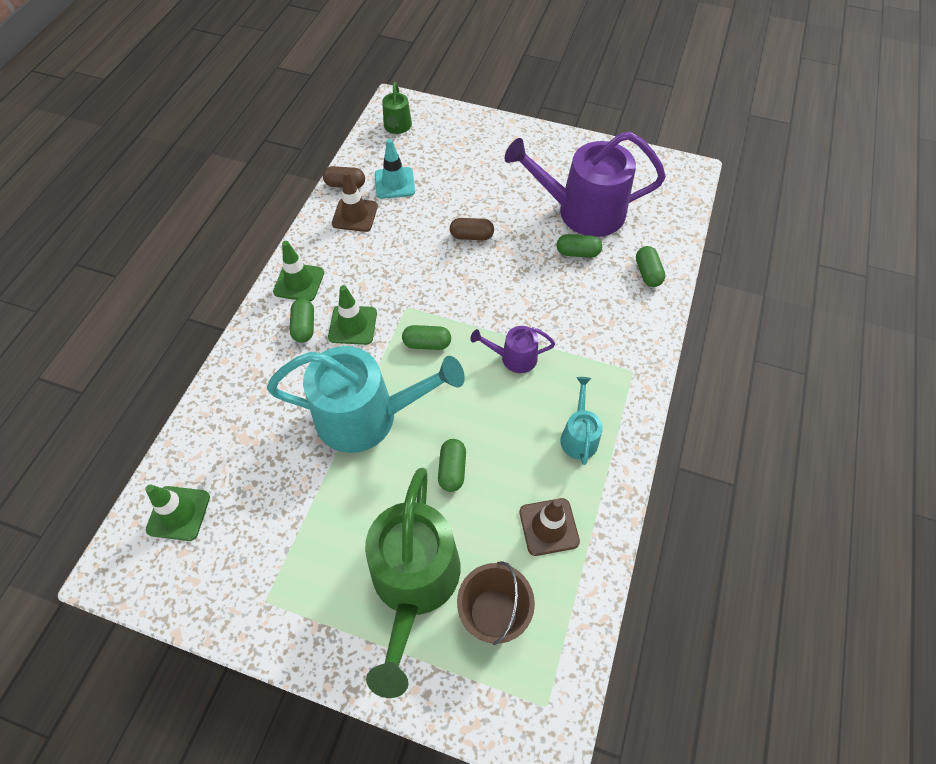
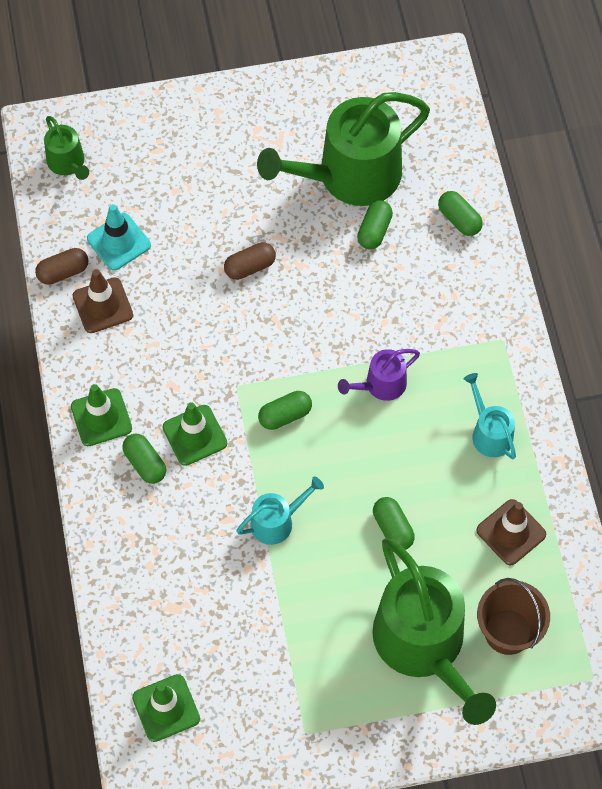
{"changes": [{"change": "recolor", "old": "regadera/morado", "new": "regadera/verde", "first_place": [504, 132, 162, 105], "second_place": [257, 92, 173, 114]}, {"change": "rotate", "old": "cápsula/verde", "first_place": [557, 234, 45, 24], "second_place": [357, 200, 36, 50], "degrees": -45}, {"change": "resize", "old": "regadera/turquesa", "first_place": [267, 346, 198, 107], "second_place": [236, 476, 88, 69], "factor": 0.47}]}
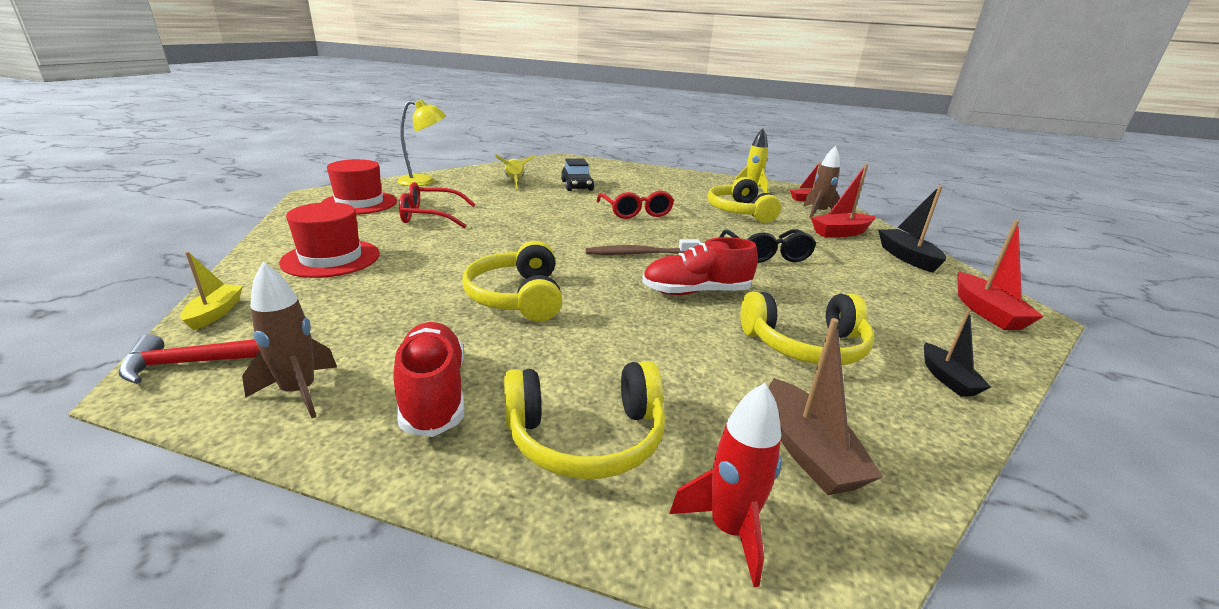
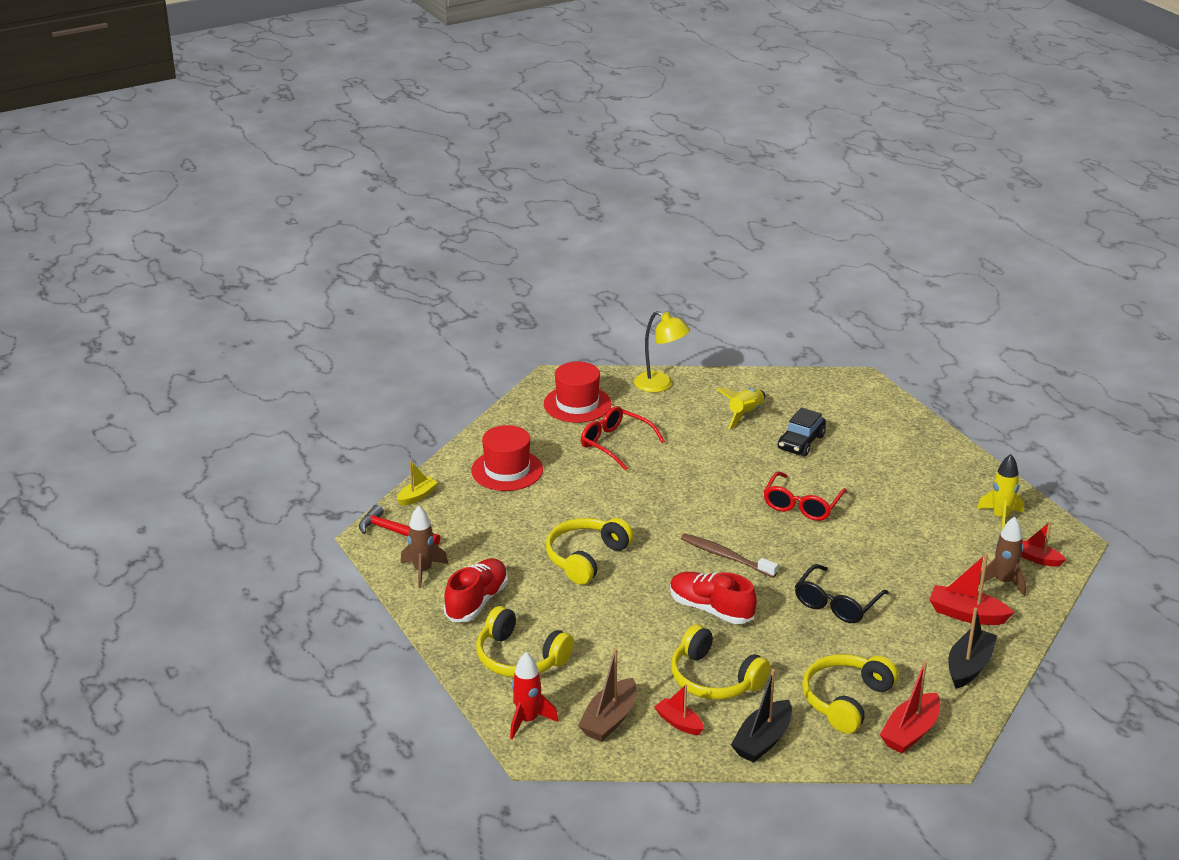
{"changes": [{"change": "move", "old": "auriculares/amarillo", "first_place": [707, 177, 74, 46], "second_place": [802, 654, 96, 80]}, {"change": "resize", "old": "barco/negro", "first_place": [924, 309, 67, 88], "second_place": [731, 669, 61, 94], "factor": 1.55}, {"change": "insert", "new": "barco/rojo", "second_place": [654, 684, 50, 51]}]}
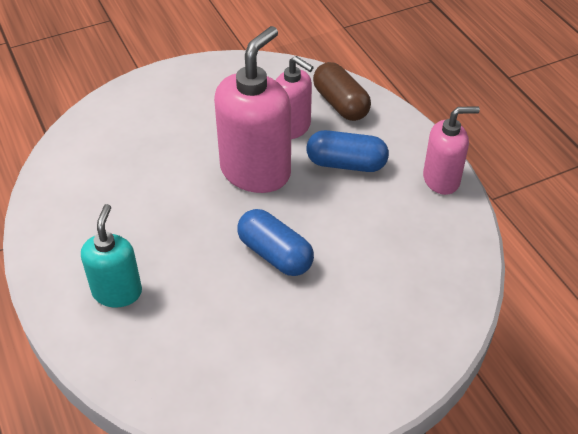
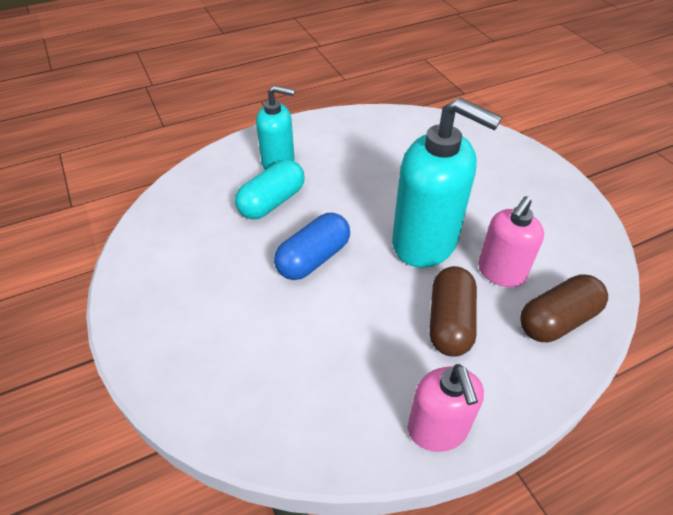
{"changes": [{"change": "recolor", "old": "dispensador de jabón/rosa", "new": "dispensador de jabón/turquesa", "first_place": [214, 26, 77, 167], "second_place": [392, 97, 110, 171]}, {"change": "recolor", "old": "cápsula/azul", "new": "cápsula/marrón", "first_place": [307, 130, 82, 42], "second_place": [430, 266, 47, 91]}, {"change": "insert", "new": "cápsula/turquesa", "second_place": [235, 160, 70, 59]}]}
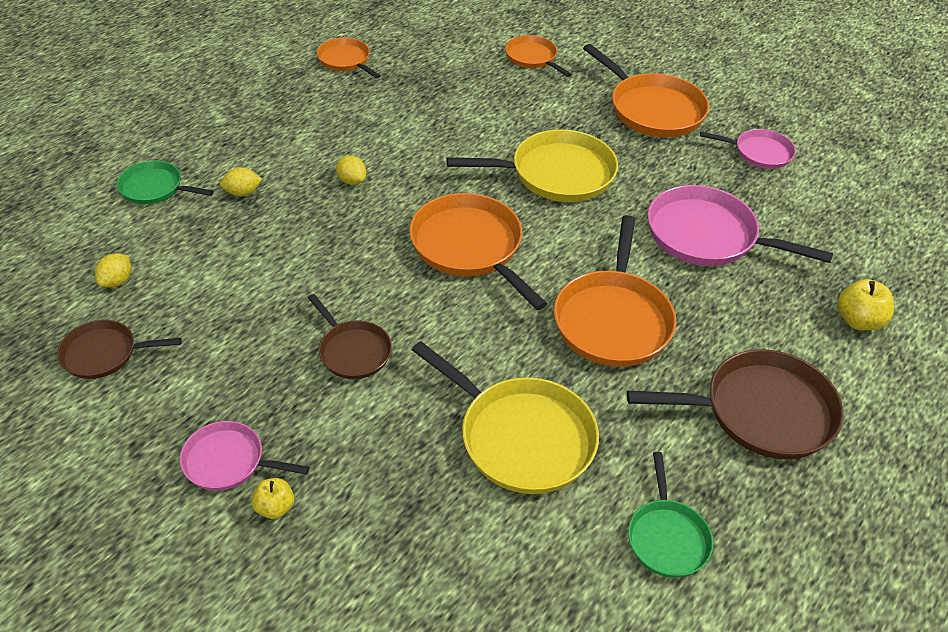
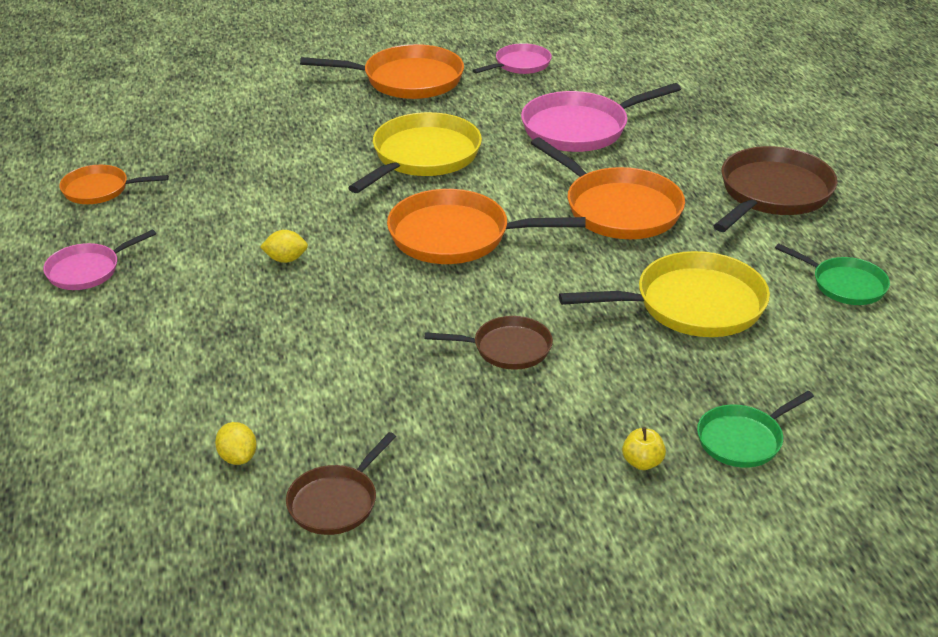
{"changes": [{"change": "delete", "old": "sartén/naranja", "first_place": [505, 35, 67, 42]}, {"change": "move", "old": "sartén/verde", "first_place": [117, 160, 97, 44], "second_place": [697, 391, 117, 77]}, {"change": "delete", "old": "limón/amarillo", "first_place": [220, 167, 42, 29]}, {"change": "delete", "old": "manzana/amarillo", "first_place": [837, 279, 57, 52]}, {"change": "move", "old": "sartén/rosa", "first_place": [180, 421, 129, 70], "second_place": [43, 229, 113, 61]}]}
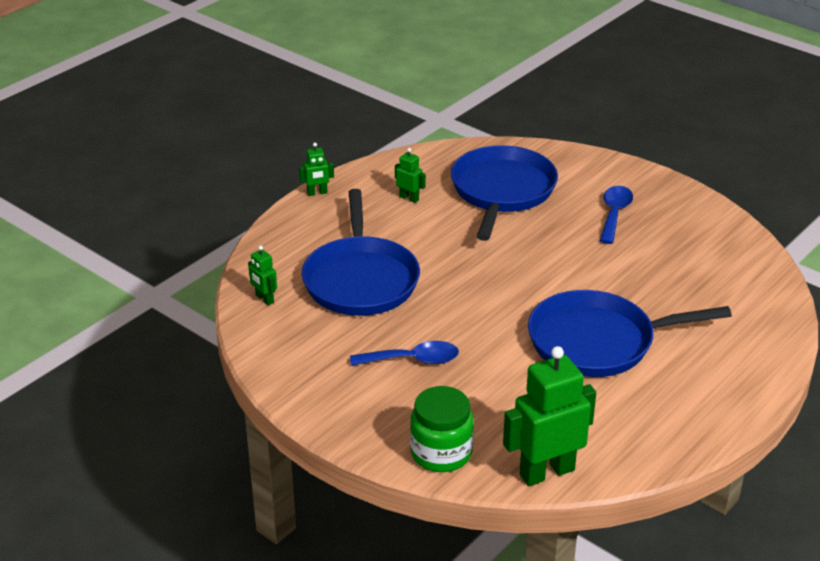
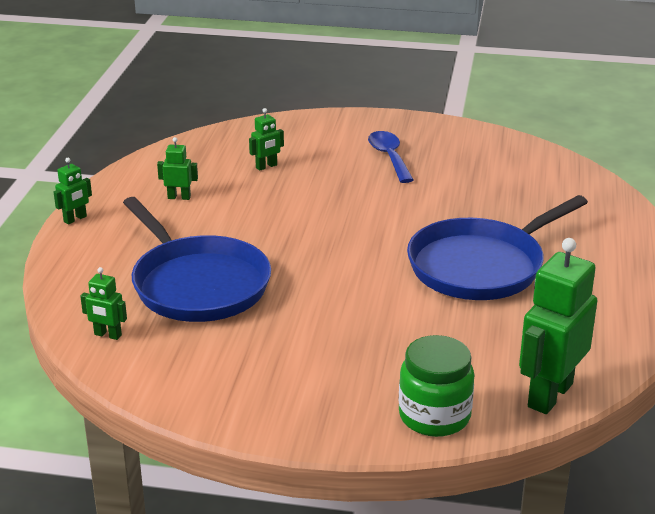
{"changes": [{"change": "replace", "old": "sartén/azul", "new": "robot/verde", "first_place": [451, 145, 107, 96], "second_place": [249, 108, 35, 63]}, {"change": "delete", "old": "cuchara/azul", "first_place": [350, 341, 109, 25]}]}
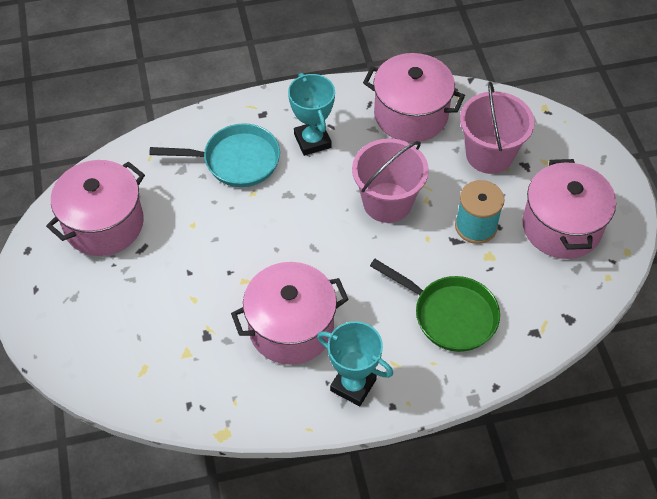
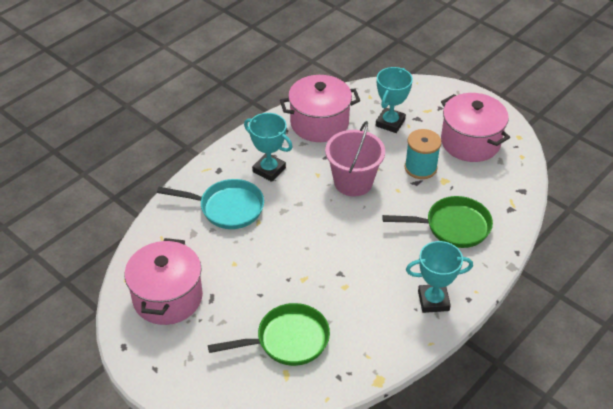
{"changes": [{"change": "replace", "old": "balde/rosa", "new": "trofeo/turquesa", "first_place": [460, 82, 74, 92], "second_place": [376, 67, 37, 66]}, {"change": "rotate", "old": "sartén/turquesa", "first_place": [149, 123, 131, 64], "second_place": [157, 179, 107, 50], "degrees": 45}, {"change": "delete", "old": "olla/rosa", "first_place": [231, 262, 118, 103]}, {"change": "insert", "new": "sartén/verde", "second_place": [208, 303, 122, 63]}]}
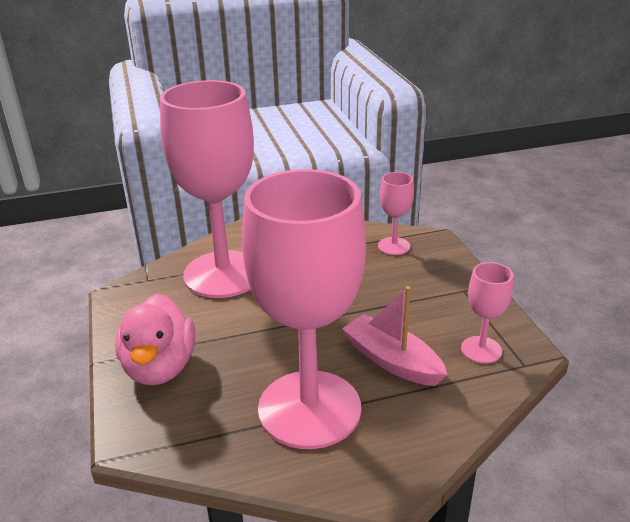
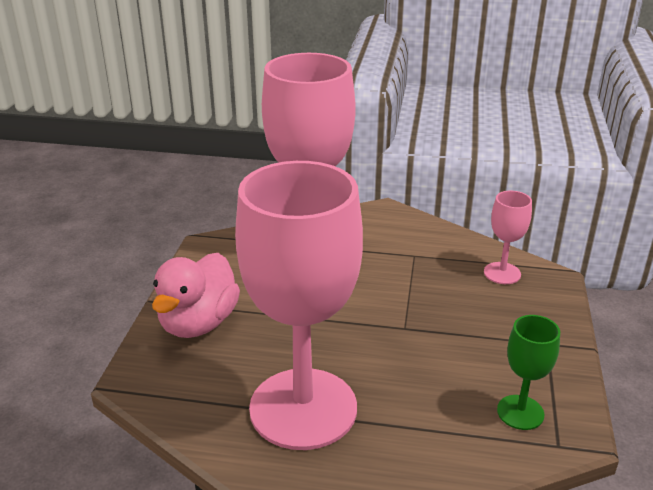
{"changes": [{"change": "recolor", "old": "copa/rosa", "new": "copa/verde", "first_place": [461, 262, 52, 102], "second_place": [497, 315, 63, 115]}, {"change": "delete", "old": "barco/rosa", "first_place": [342, 286, 105, 100]}]}
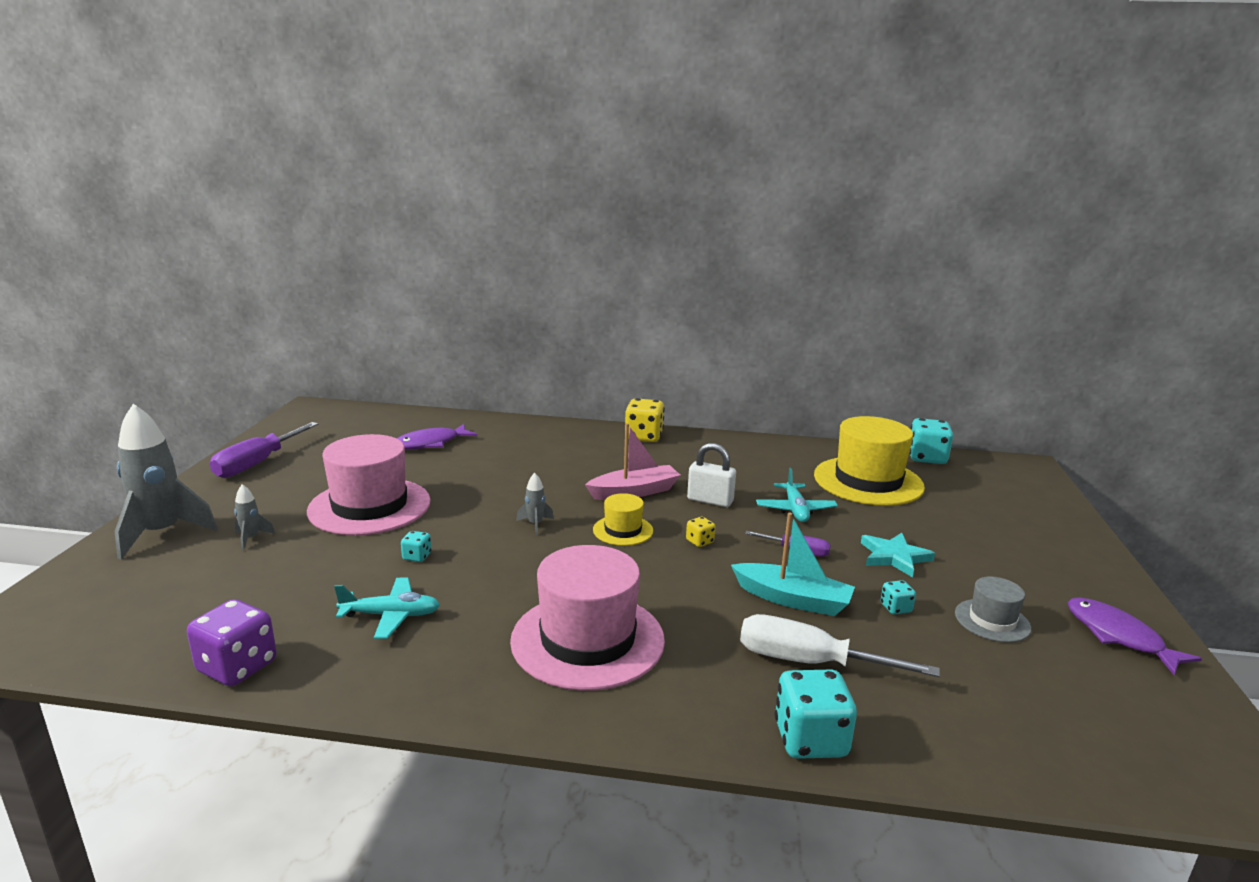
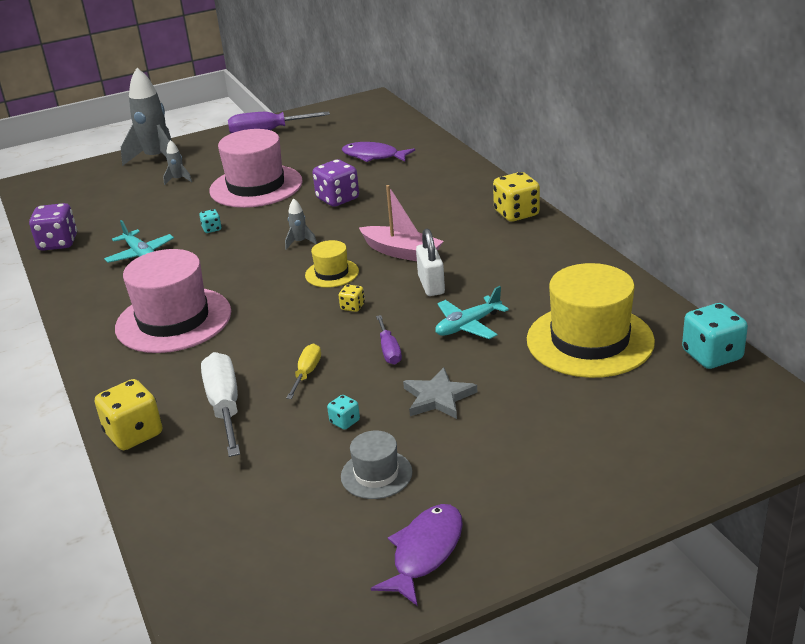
{"changes": [{"change": "replace", "old": "barco/turquesa", "new": "destornillador/amarillo", "first_place": [731, 512, 124, 104], "second_place": [286, 344, 35, 55]}, {"change": "recolor", "old": "estrella/turquesa", "new": "estrella/gris", "first_place": [861, 533, 74, 45], "second_place": [403, 367, 74, 52]}, {"change": "recolor", "old": "dado/turquesa", "new": "dado/amarillo", "first_place": [775, 669, 82, 90], "second_place": [95, 379, 67, 71]}, {"change": "insert", "new": "dado/morado", "second_place": [313, 159, 46, 48]}]}
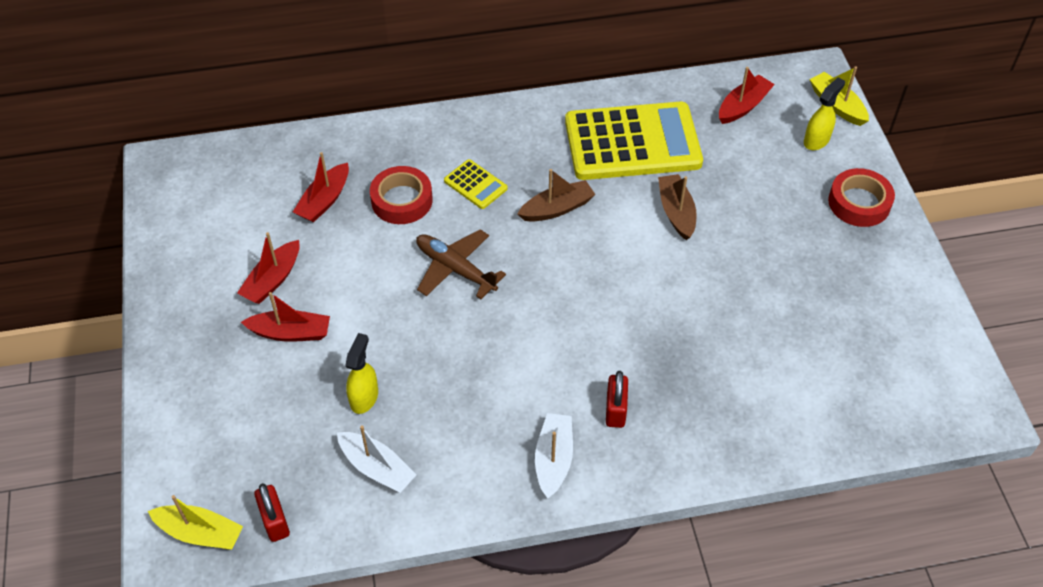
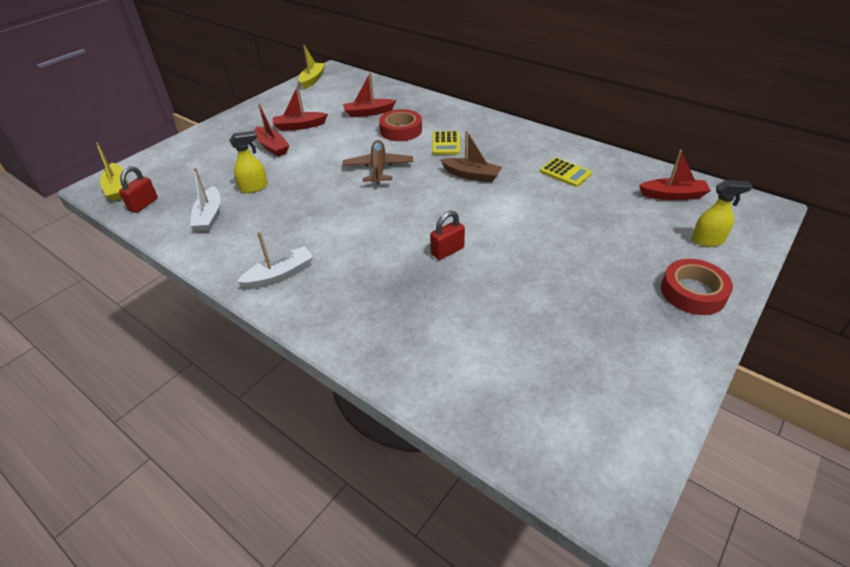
{"changes": [{"change": "move", "old": "barco/amarillo", "first_place": [809, 66, 60, 60], "second_place": [299, 45, 26, 44]}, {"change": "resize", "old": "calculadora/amarillo", "first_place": [565, 102, 138, 78], "second_place": [540, 158, 52, 29], "factor": 0.43}, {"change": "delete", "old": "barco/marrón", "first_place": [658, 174, 39, 66]}, {"change": "move", "old": "candado/rojo", "first_place": [606, 371, 22, 57], "second_place": [430, 211, 35, 49]}]}
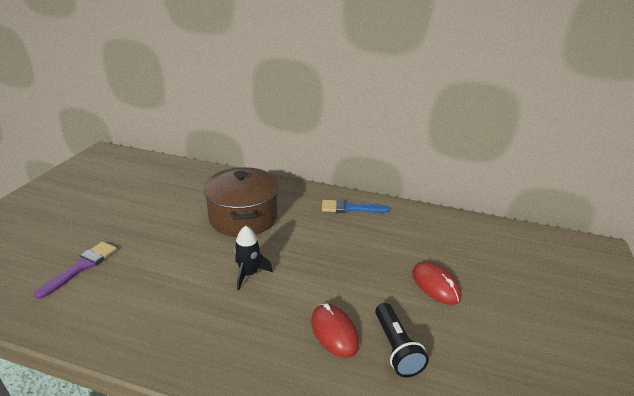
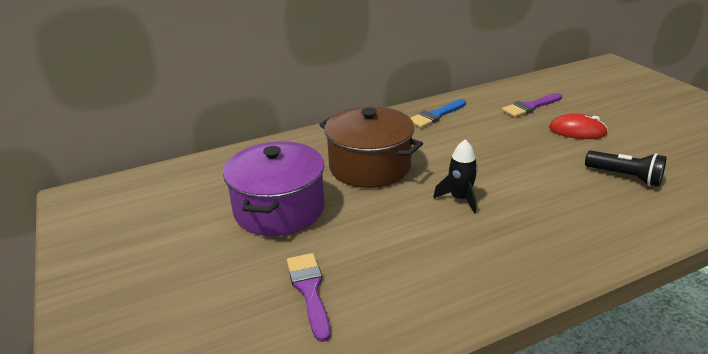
{"changes": [{"change": "delete", "old": "ratón/rojo", "first_place": [311, 303, 48, 55]}, {"change": "insert", "new": "pincel/morado", "second_place": [502, 93, 60, 24]}, {"change": "insert", "new": "olla/morado", "second_place": [223, 141, 102, 95]}]}
